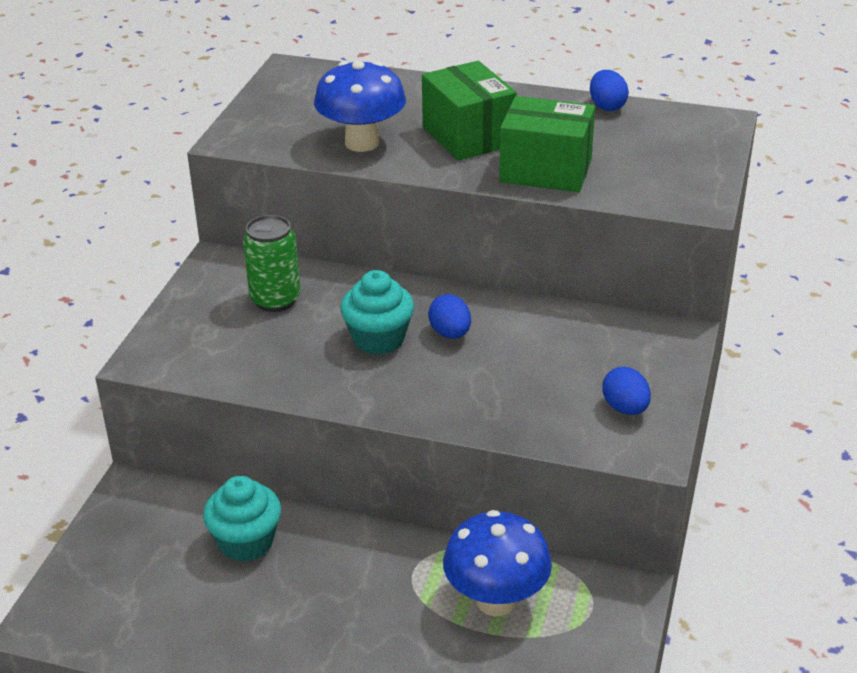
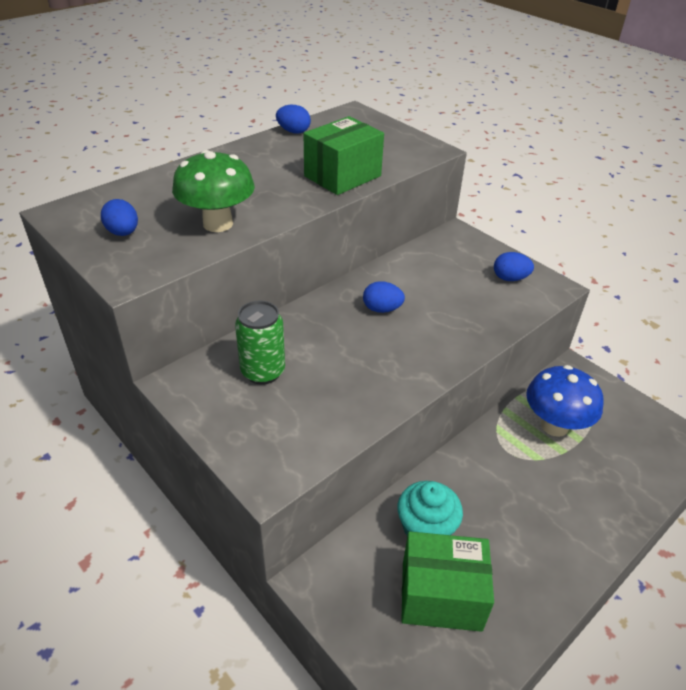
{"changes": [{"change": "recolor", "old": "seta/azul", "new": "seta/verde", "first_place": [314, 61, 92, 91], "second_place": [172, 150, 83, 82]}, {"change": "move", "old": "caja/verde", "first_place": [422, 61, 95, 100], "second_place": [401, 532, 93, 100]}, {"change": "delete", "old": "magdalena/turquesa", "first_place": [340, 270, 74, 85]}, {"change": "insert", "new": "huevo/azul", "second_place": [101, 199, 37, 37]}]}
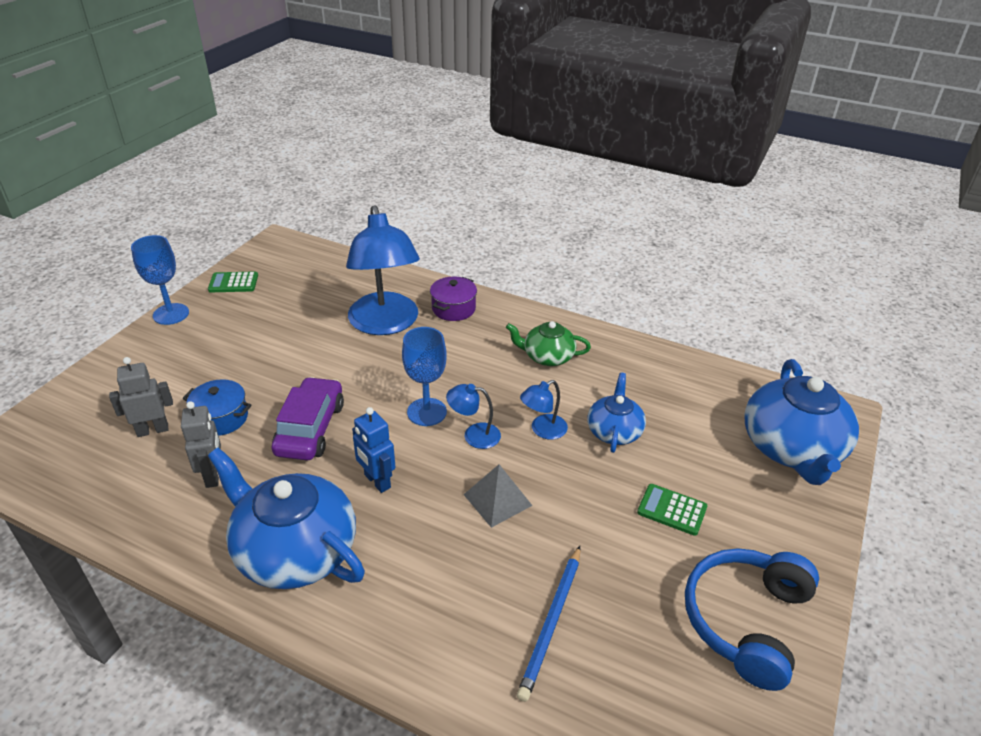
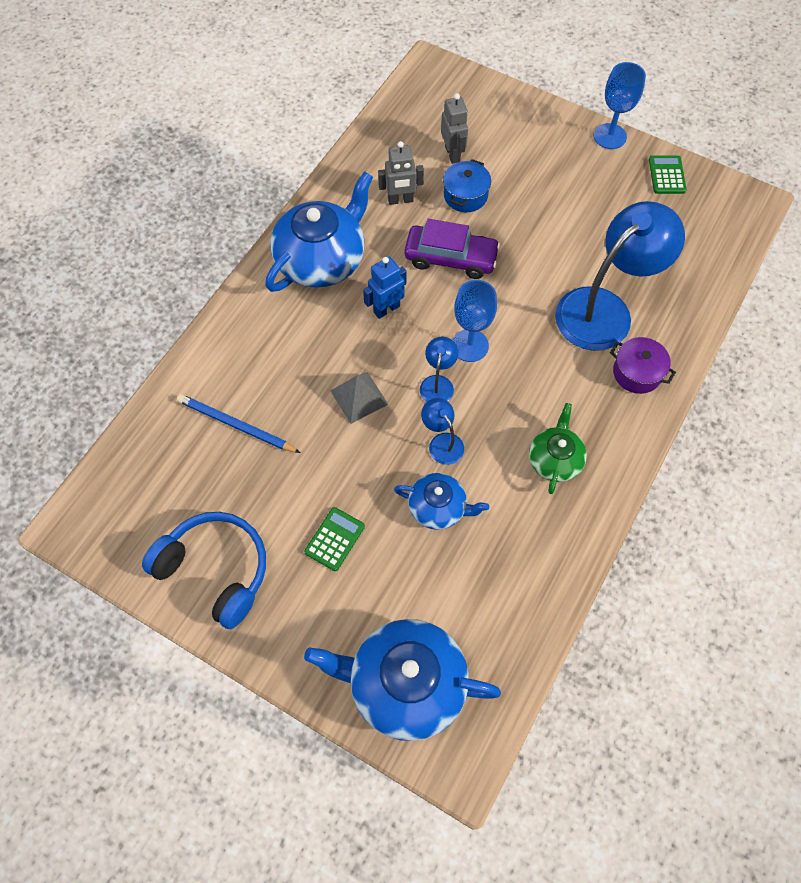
{"changes": [{"change": "rotate", "old": "lámpara/azul", "first_place": [346, 205, 74, 130], "second_place": [555, 201, 130, 150], "degrees": 150}]}
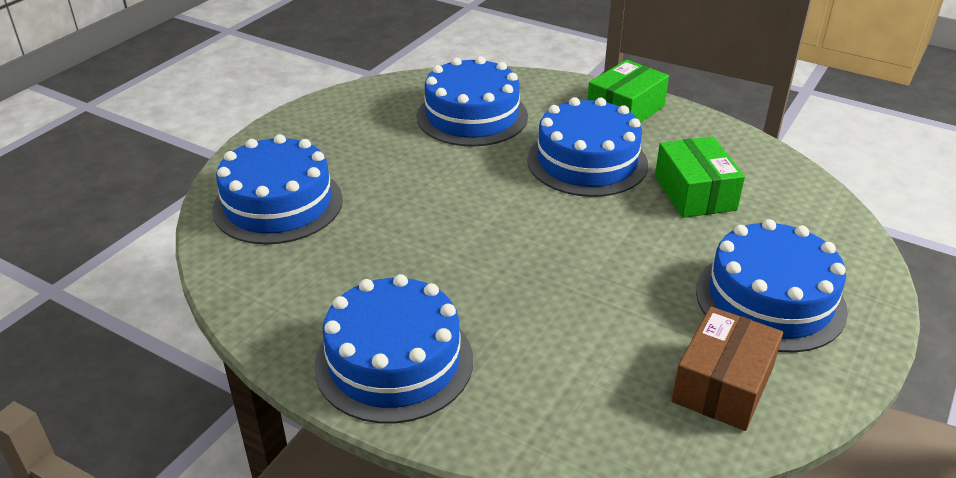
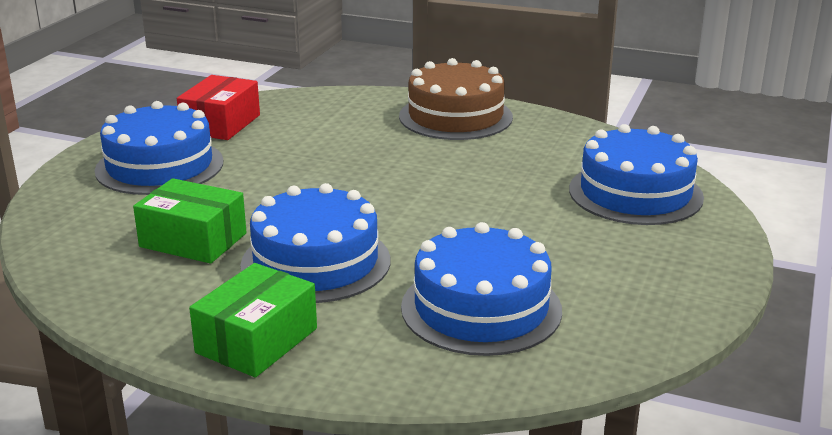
{"changes": [{"change": "rotate", "old": "caja/verde", "first_place": [655, 136, 90, 82], "second_place": [133, 178, 114, 86], "degrees": -45}, {"change": "recolor", "old": "tarta/azul", "new": "tarta/marrón", "first_place": [314, 274, 159, 149], "second_place": [399, 58, 114, 82]}, {"change": "recolor", "old": "caja/marrón", "new": "caja/rojo", "first_place": [671, 306, 112, 125], "second_place": [177, 75, 83, 65]}]}
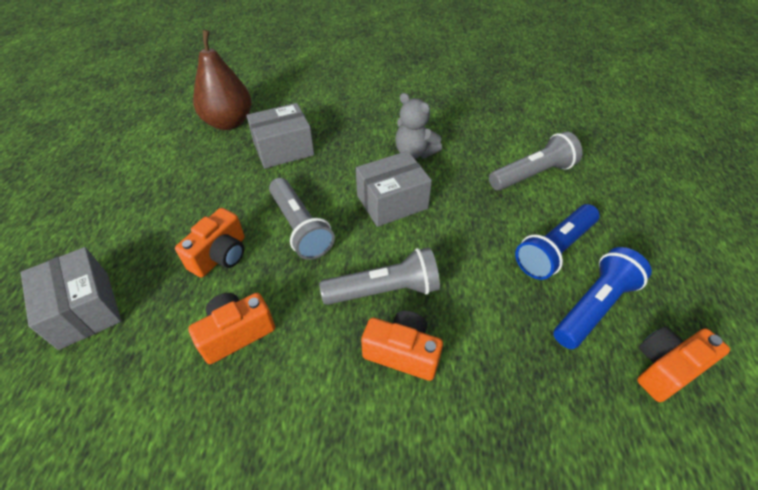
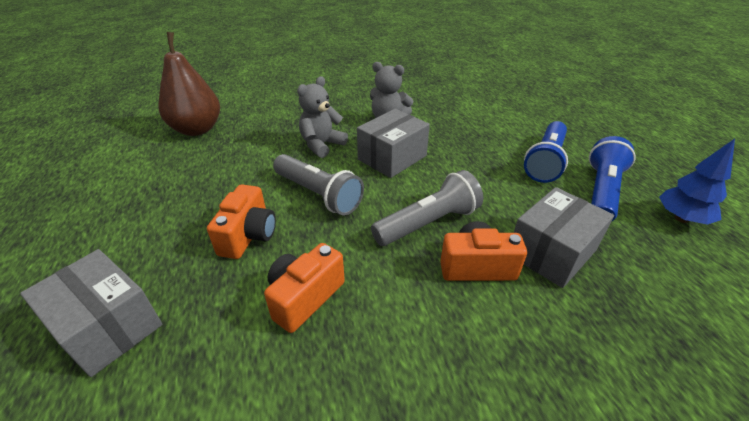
{"changes": [{"change": "move", "old": "caja/gris", "first_place": [246, 103, 68, 66], "second_place": [514, 187, 100, 101]}, {"change": "delete", "old": "lámpara de mano/gris", "first_place": [489, 131, 94, 59]}, {"change": "replace", "old": "cámara/naranja", "new": "árbol/azul", "first_place": [637, 326, 93, 76], "second_place": [659, 139, 76, 86]}, {"change": "insert", "new": "osito/gris", "second_place": [297, 76, 51, 82]}]}
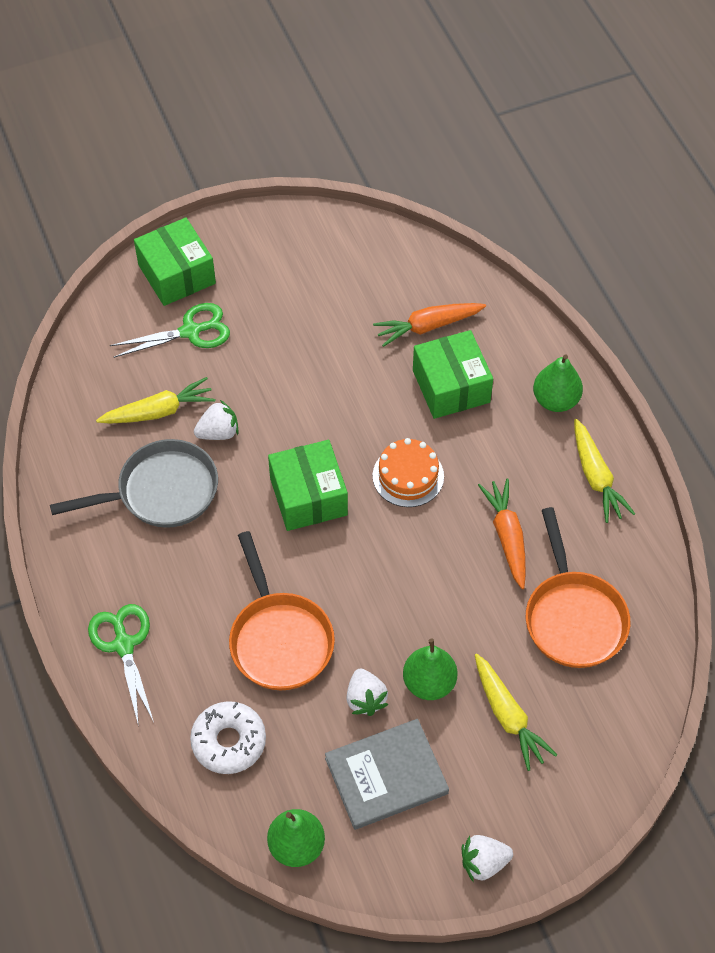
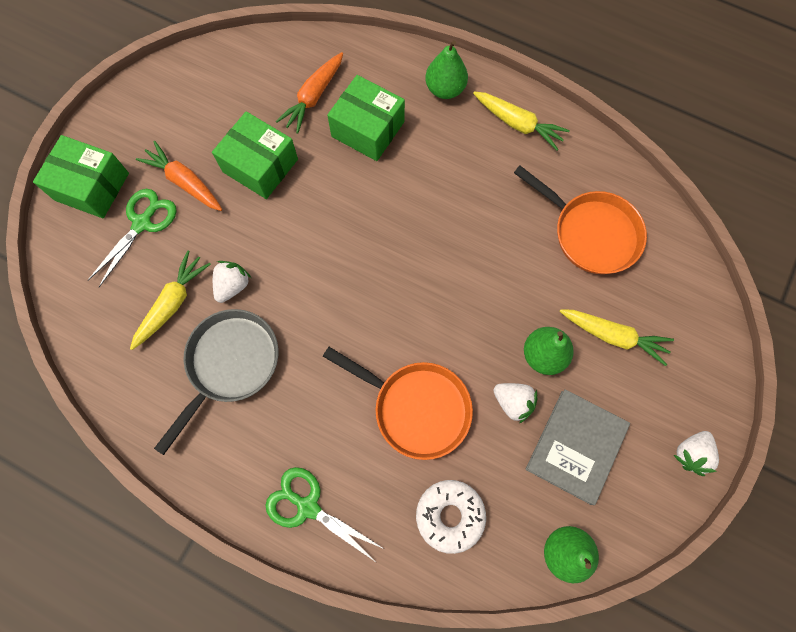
{"changes": [{"change": "delete", "old": "tarta/naranja", "first_place": [373, 438, 71, 69]}, {"change": "move", "old": "caja/verde", "first_place": [268, 440, 80, 91], "second_place": [212, 111, 86, 88]}, {"change": "move", "old": "zanahoria/naranja", "first_place": [478, 478, 48, 111], "second_place": [136, 141, 86, 70]}]}
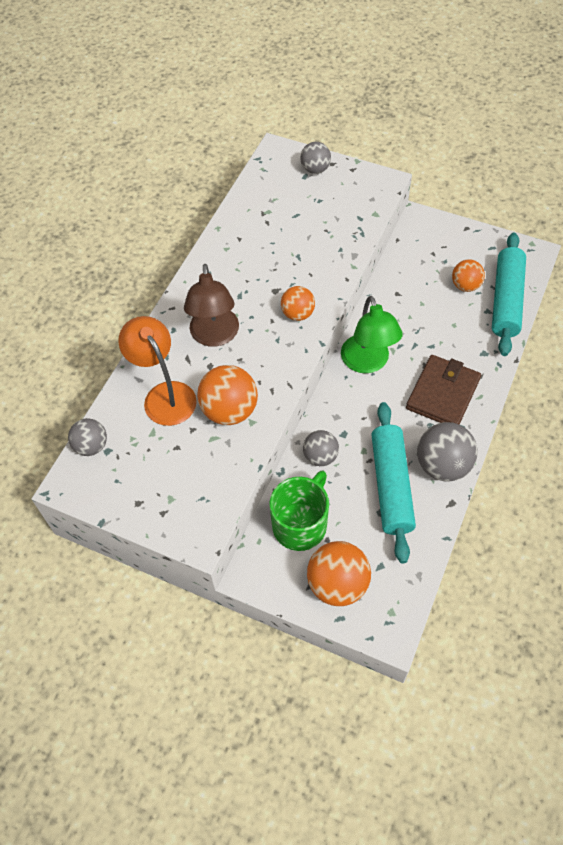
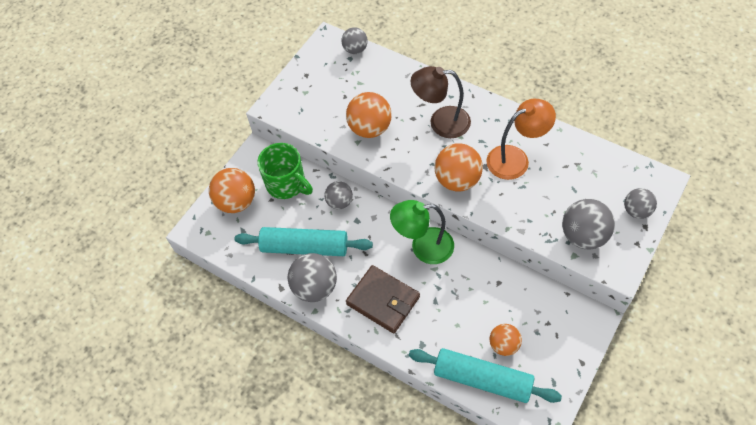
{"changes": [{"change": "resize", "old": "pelota/naranja", "first_place": [281, 286, 34, 35], "second_place": [435, 143, 48, 48], "factor": 1.61}, {"change": "move", "old": "lámpara/naranja", "first_place": [118, 316, 79, 110], "second_place": [486, 99, 70, 81]}, {"change": "insert", "new": "pelota/gris", "second_place": [562, 199, 53, 50]}]}
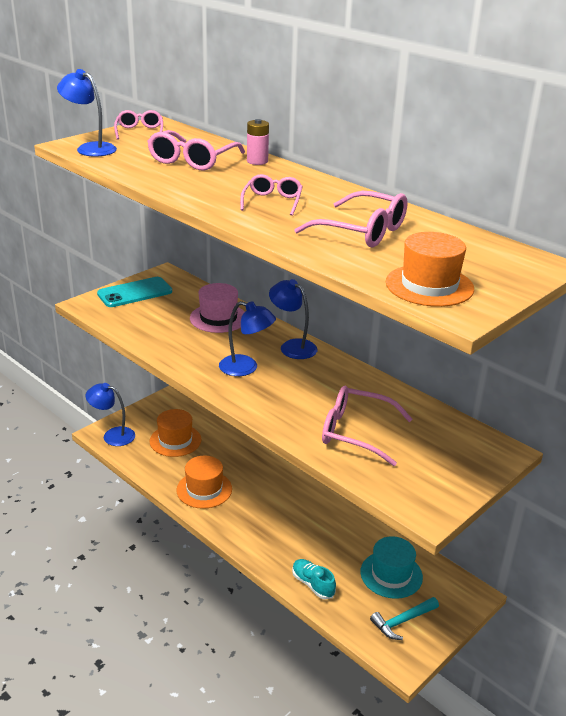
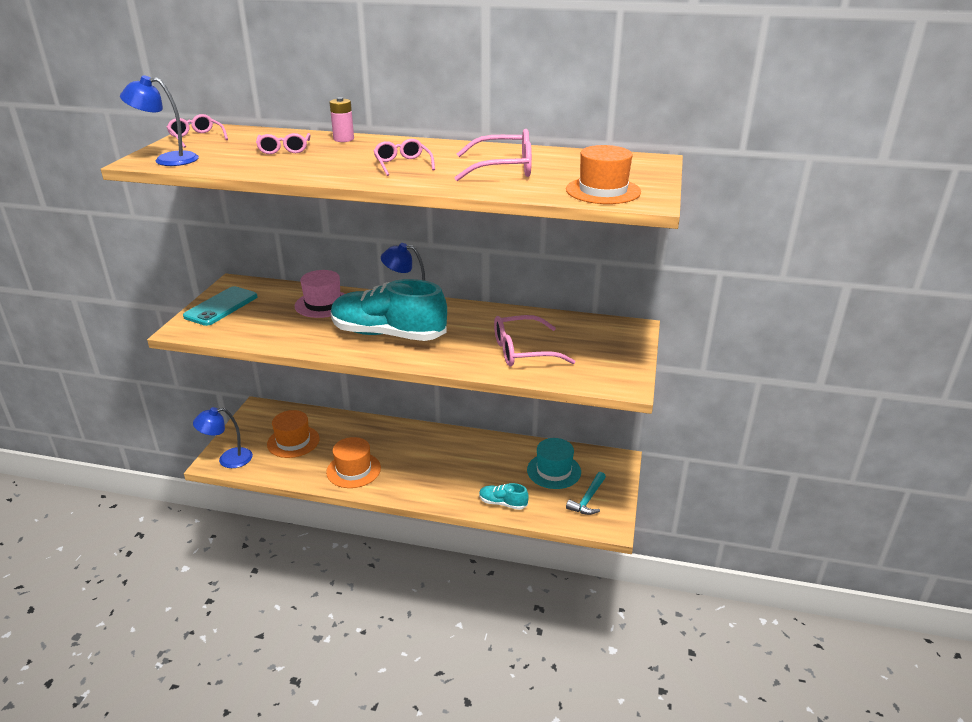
{"changes": [{"change": "resize", "old": "gafas/rosa", "first_place": [147, 130, 98, 40], "second_place": [256, 133, 55, 21], "factor": 0.64}, {"change": "replace", "old": "lámpara/azul", "new": "zapato/turquesa", "first_place": [219, 301, 57, 75], "second_place": [331, 279, 116, 62]}]}
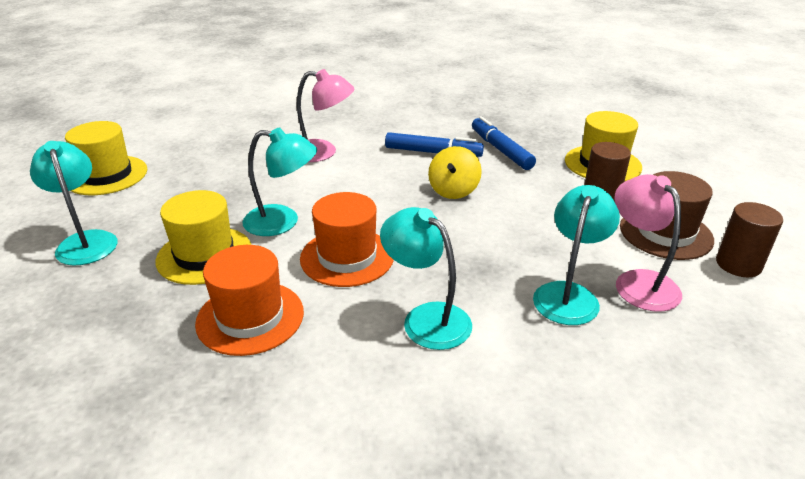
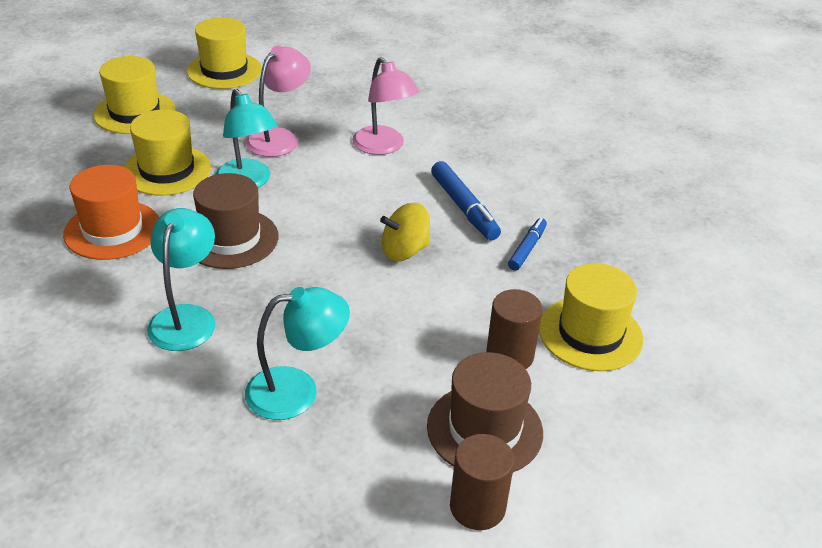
{"changes": [{"change": "resize", "old": "rotulador/azul", "first_place": [472, 116, 64, 54], "second_place": [508, 218, 39, 53], "factor": 0.63}, {"change": "replace", "old": "lámpara/turquesa", "new": "sombrero/amarillo", "first_place": [30, 141, 87, 124], "second_place": [93, 56, 82, 78]}, {"change": "move", "old": "lámpara/rosa", "first_place": [614, 174, 68, 138], "second_place": [246, 46, 65, 111]}, {"change": "recolor", "old": "sombrero/naranja", "new": "sombrero/marrón", "first_place": [300, 192, 94, 95], "second_place": [193, 173, 85, 96]}]}
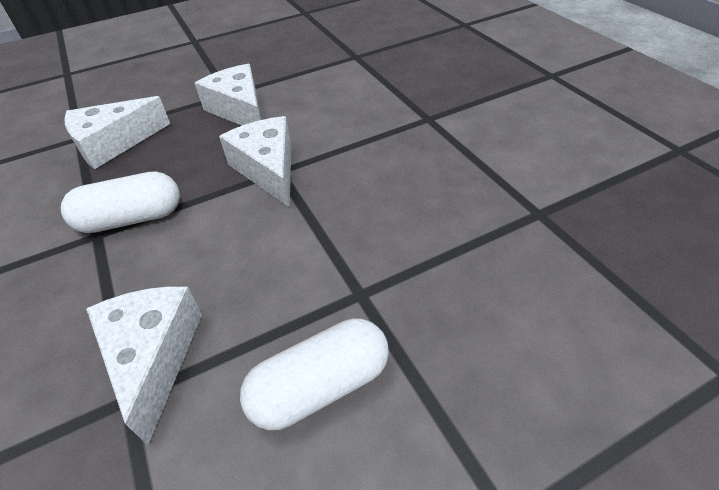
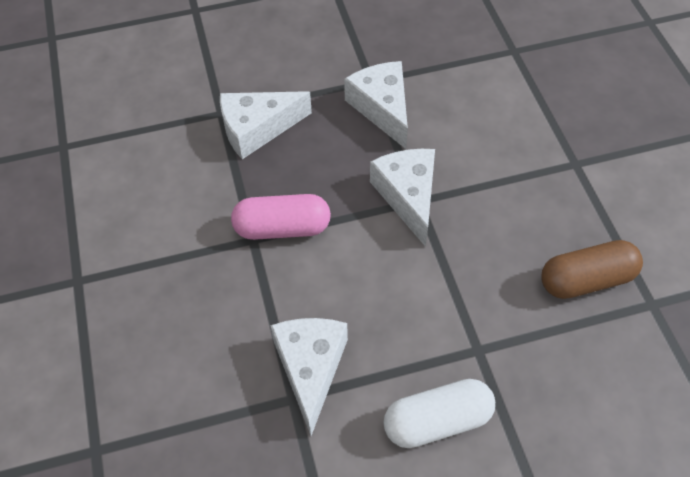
{"changes": [{"change": "recolor", "old": "cápsula/blanco", "new": "cápsula/rosa", "first_place": [61, 171, 119, 62], "second_place": [231, 194, 100, 46]}, {"change": "insert", "new": "cápsula/marrón", "second_place": [541, 240, 102, 59]}]}
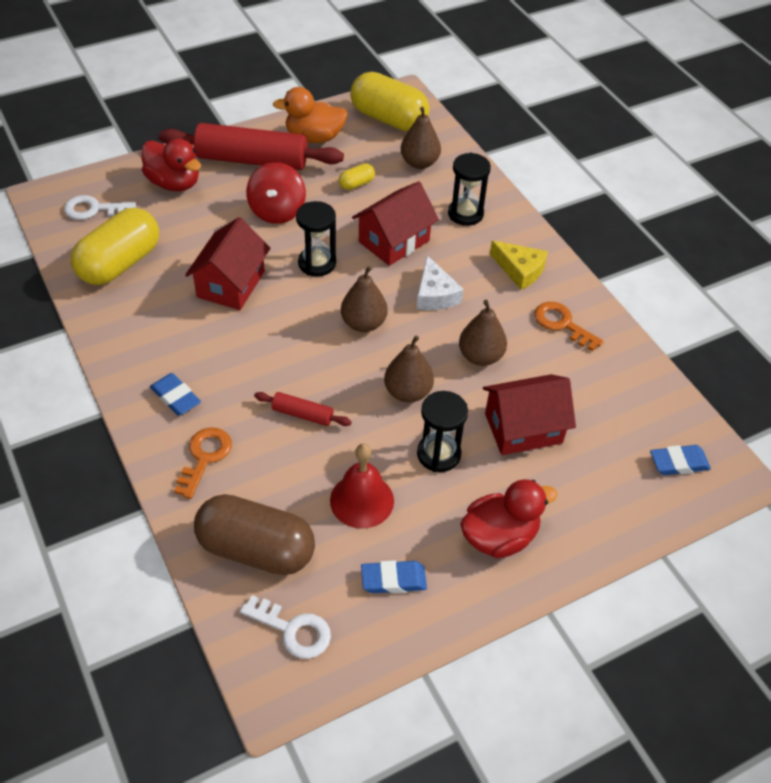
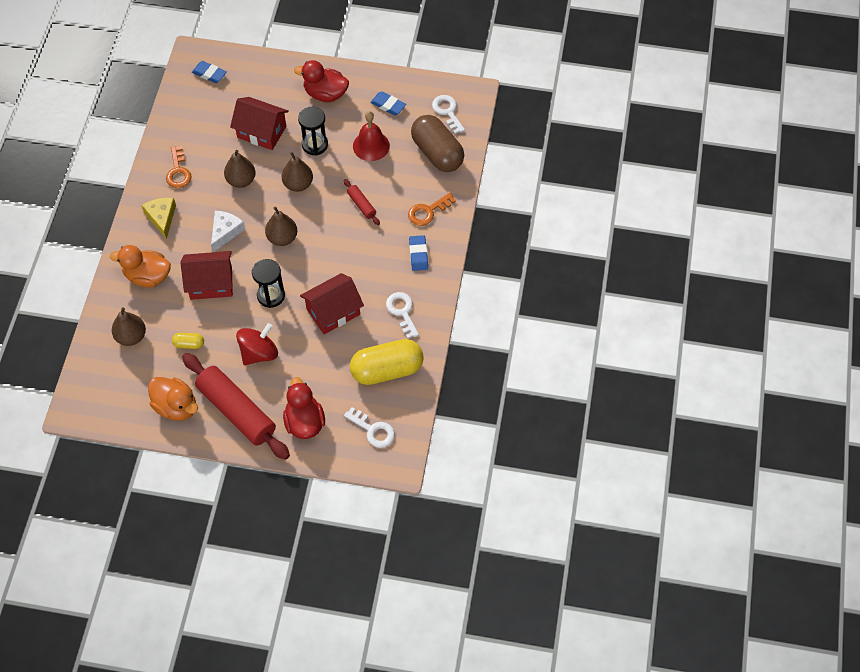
{"changes": [{"change": "delete", "old": "cápsula/amarillo", "first_place": [350, 72, 80, 59]}, {"change": "replace", "old": "reloj de arena/negro", "new": "pato/naranja", "first_place": [448, 153, 43, 73], "second_place": [110, 245, 61, 43]}, {"change": "insert", "new": "llave/blanco", "second_place": [386, 292, 33, 47]}]}
